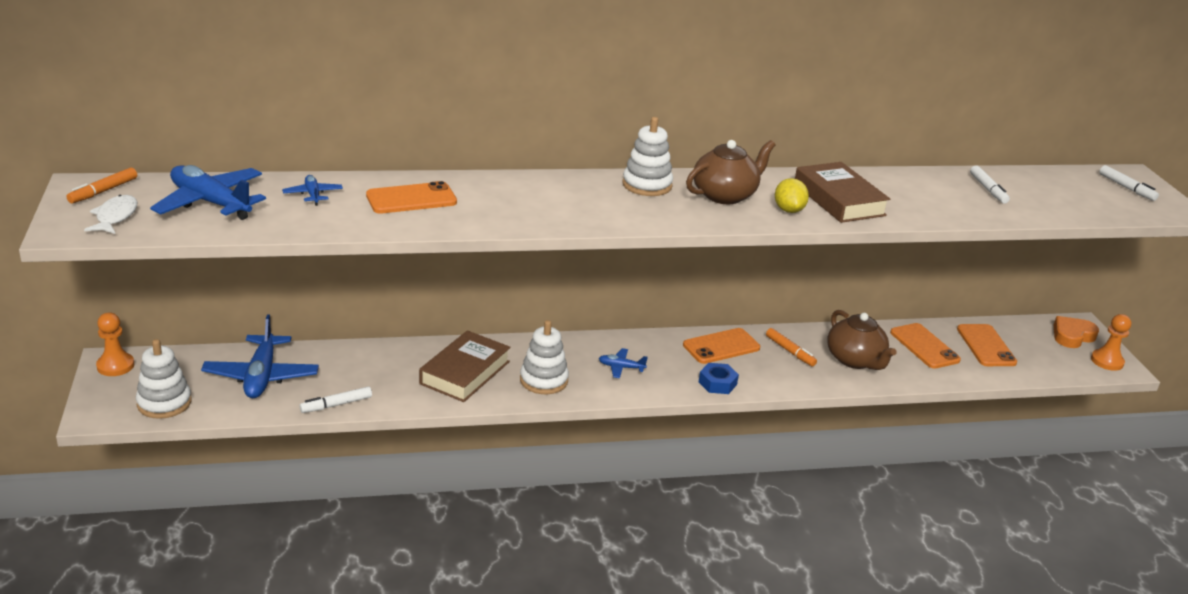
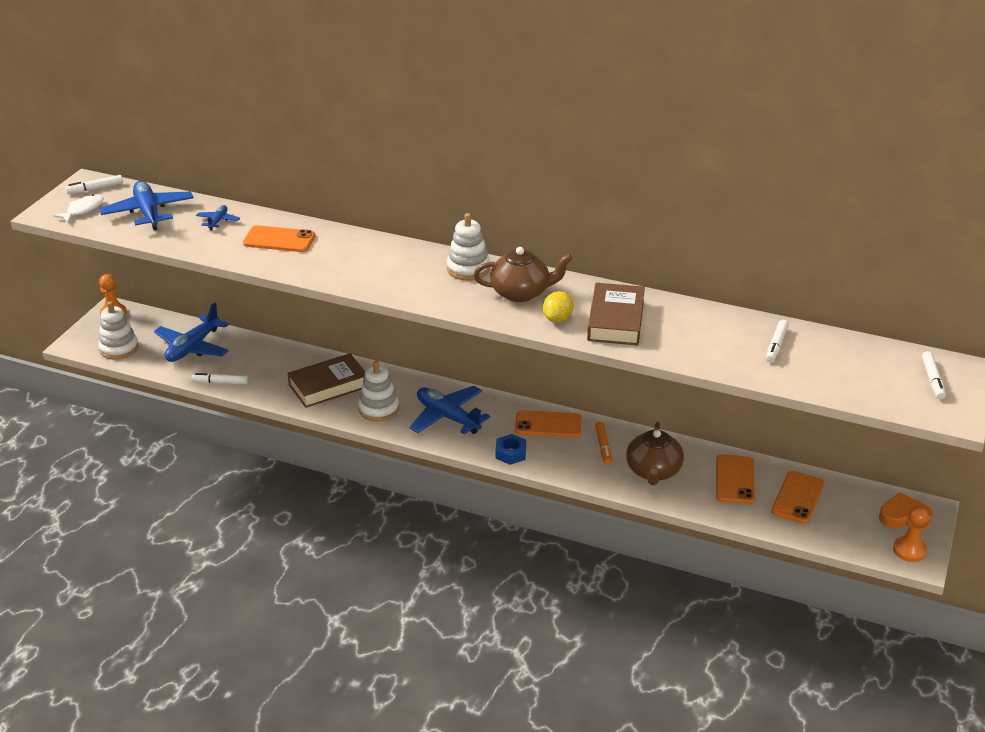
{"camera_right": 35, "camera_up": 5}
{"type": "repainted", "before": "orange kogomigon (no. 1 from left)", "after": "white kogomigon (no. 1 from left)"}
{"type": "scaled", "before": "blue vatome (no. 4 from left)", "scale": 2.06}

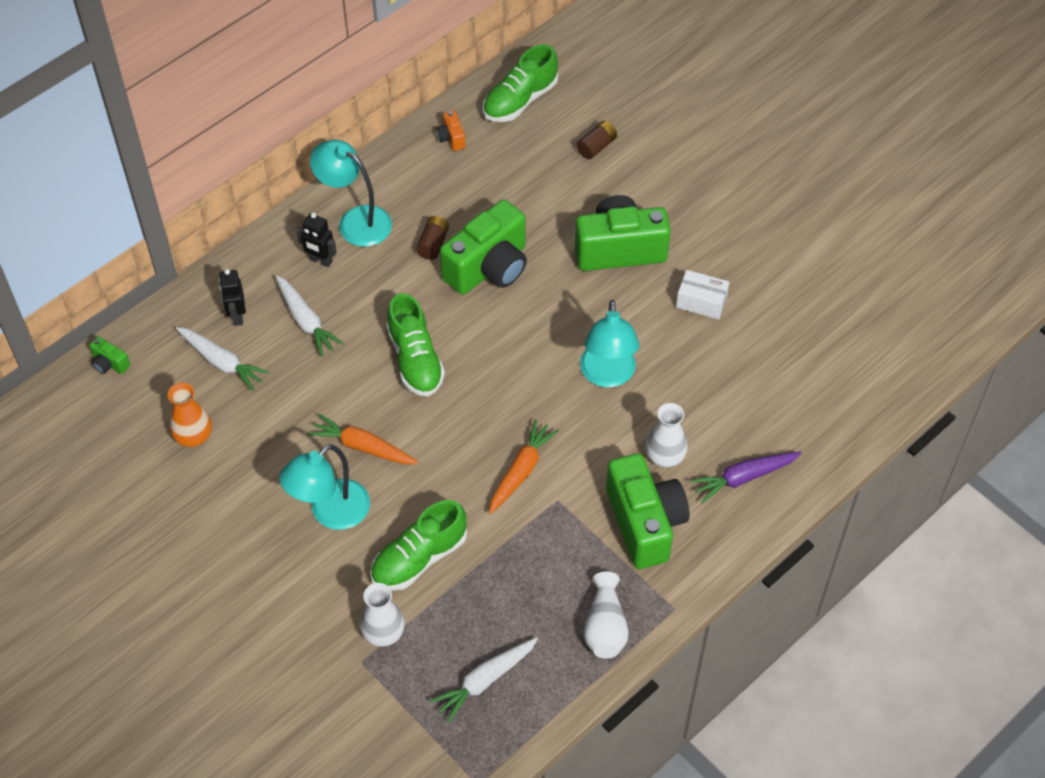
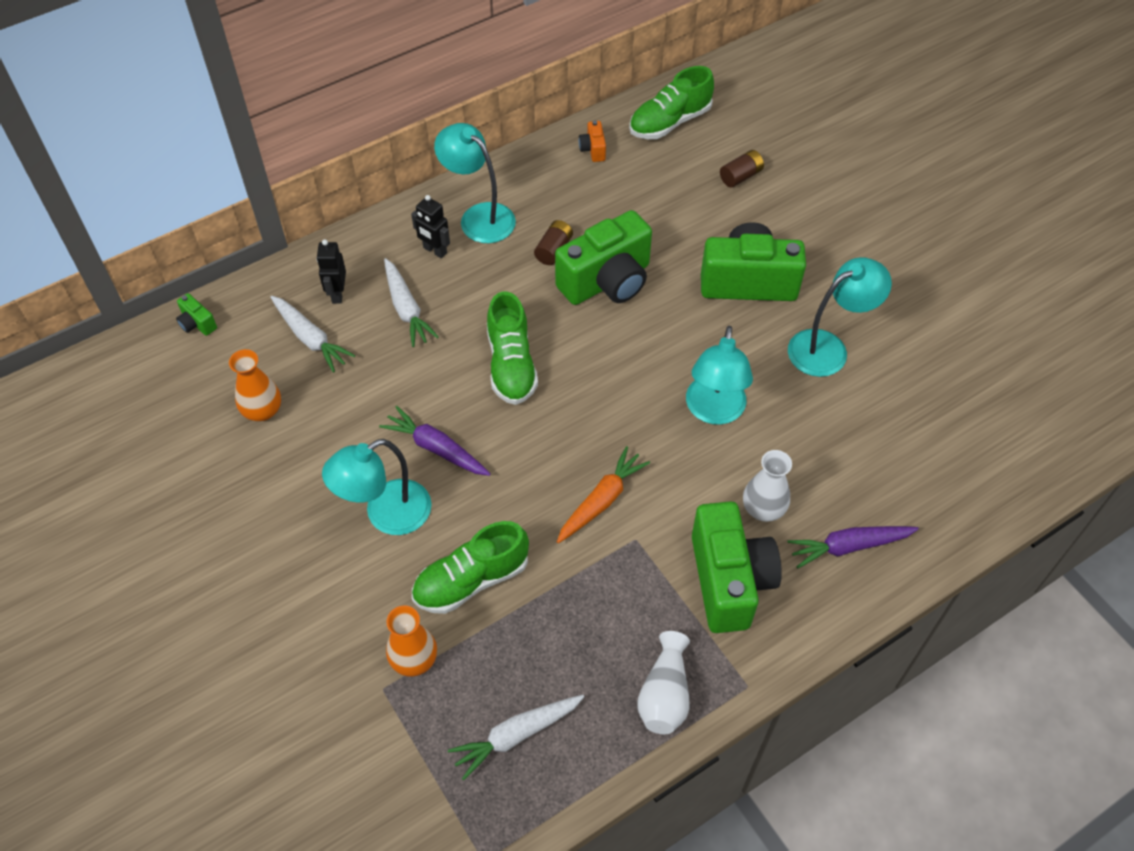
{"camera_right": 10, "camera_up": 0}
{"type": "swapped", "before": "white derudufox", "after": "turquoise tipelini (no. 4 from left)"}
{"type": "repainted", "before": "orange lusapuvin (no. 1 from left)", "after": "purple lusapuvin (no. 1 from left)"}
{"type": "repainted", "before": "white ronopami (no. 1 from left)", "after": "orange ronopami (no. 2 from left)"}

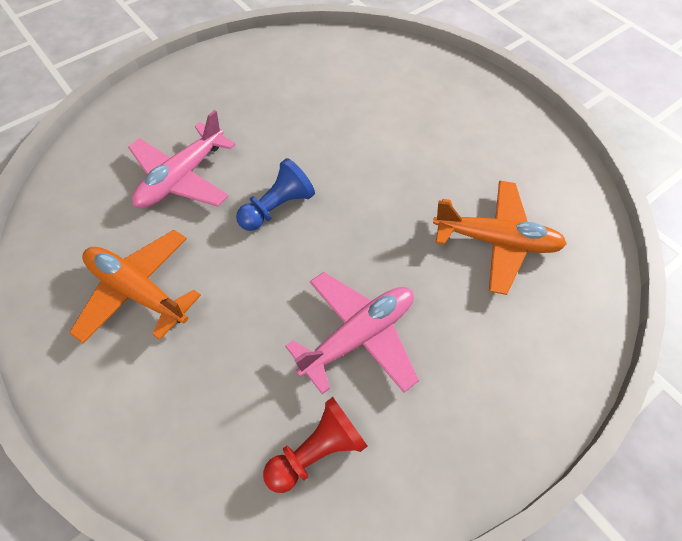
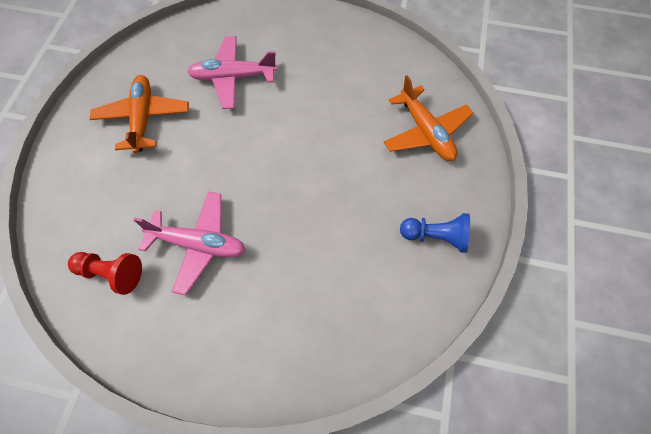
{"camera_right": 50, "camera_up": 5}
{"type": "shifted", "before": "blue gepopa"}
{"type": "shifted", "before": "orange vatome (no. 2 from left)"}

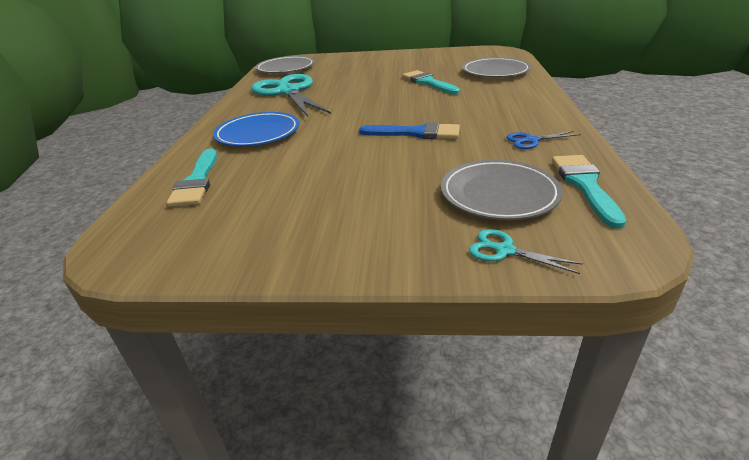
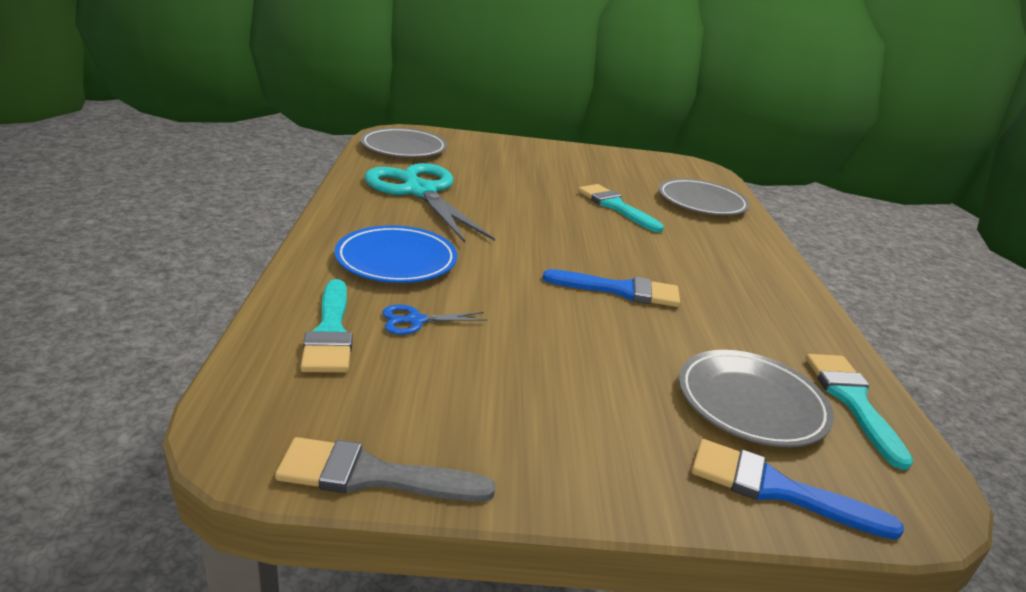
{"camera_right": -10, "camera_up": -5}
{"type": "shifted", "before": "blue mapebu"}
{"type": "swapped", "before": "turquoise mapebu (no. 2 from left)", "after": "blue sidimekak (no. 2 from left)"}
{"type": "new", "after": "grey sidimekak"}

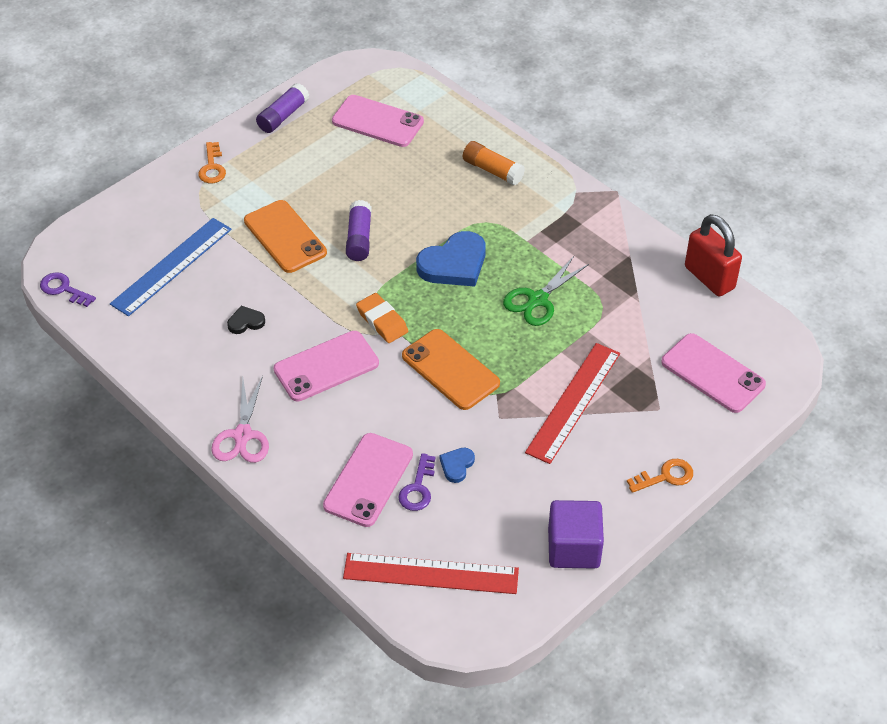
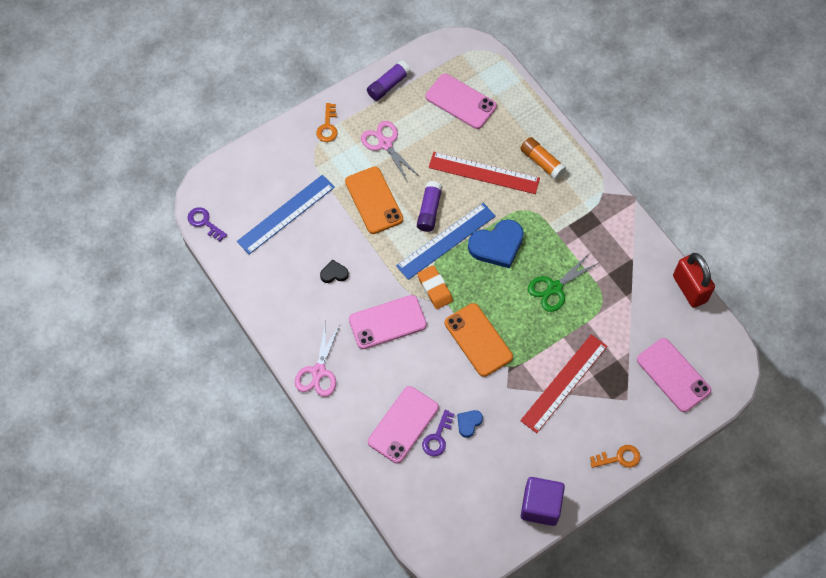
{"camera_right": 10, "camera_up": 15}
{"type": "shifted", "before": "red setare (no. 1 from left)"}
{"type": "new", "after": "pink mapebu (no. 2 from left)"}
{"type": "new", "after": "blue setare (no. 2 from left)"}

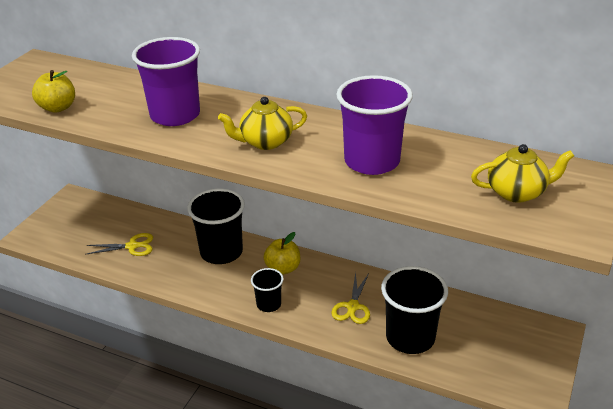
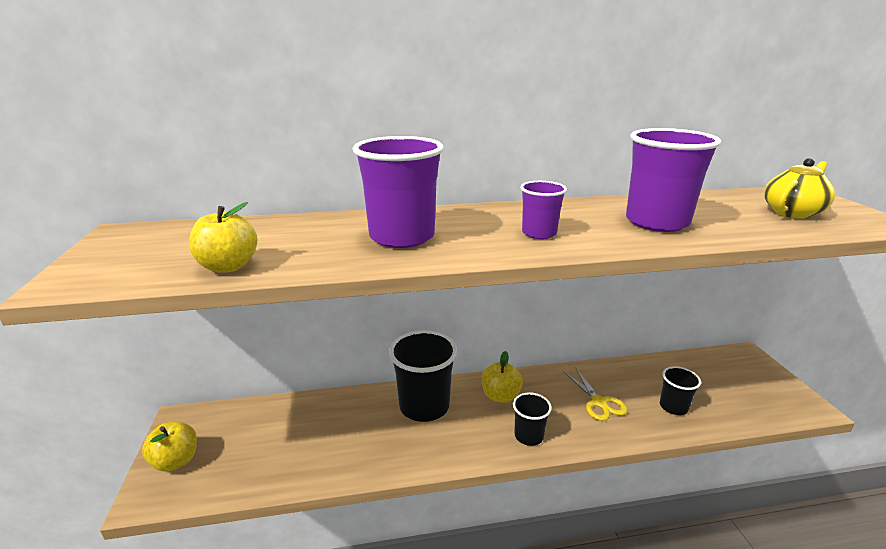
{"camera_right": -35, "camera_up": -10}
{"type": "swapped", "before": "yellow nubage (no. 1 from left)", "after": "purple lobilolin (no. 2 from left)"}
{"type": "gone", "before": "yellow mapebu (no. 1 from left)"}
{"type": "scaled", "before": "black lobilolin (no. 3 from left)", "scale": 0.54}
{"type": "new", "after": "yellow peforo (no. 1 from left)"}

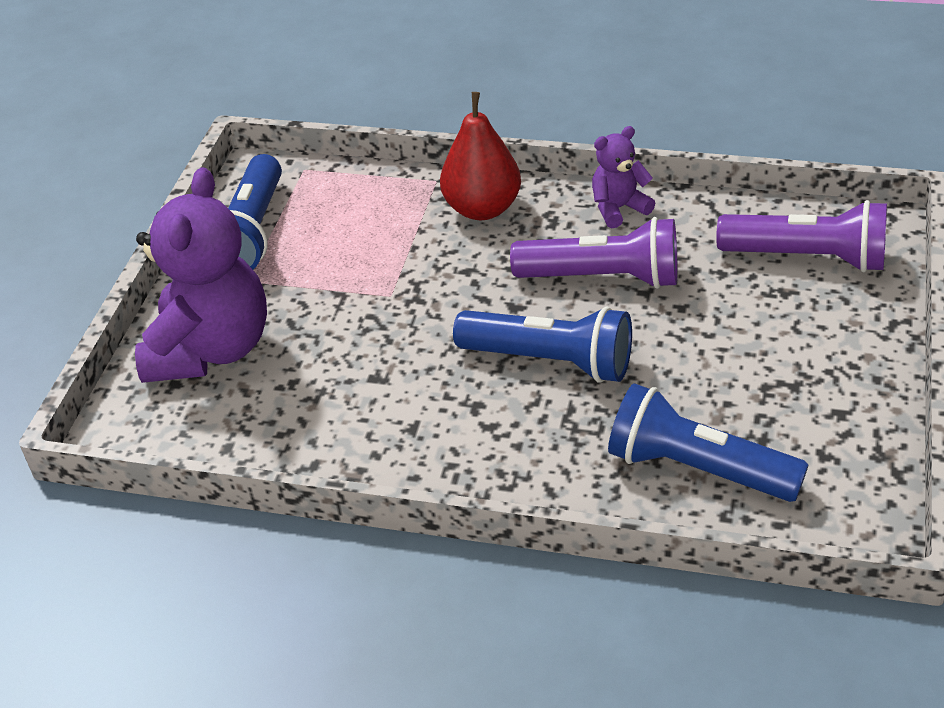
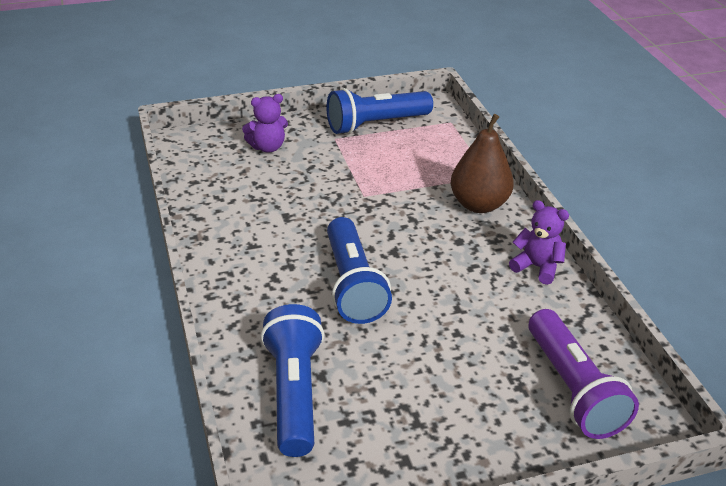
{"camera_right": 55, "camera_up": -5}
{"type": "repainted", "before": "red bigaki", "after": "brown bigaki"}
{"type": "scaled", "before": "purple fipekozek (no. 1 from left)", "scale": 0.48}
{"type": "gone", "before": "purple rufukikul (no. 1 from left)"}

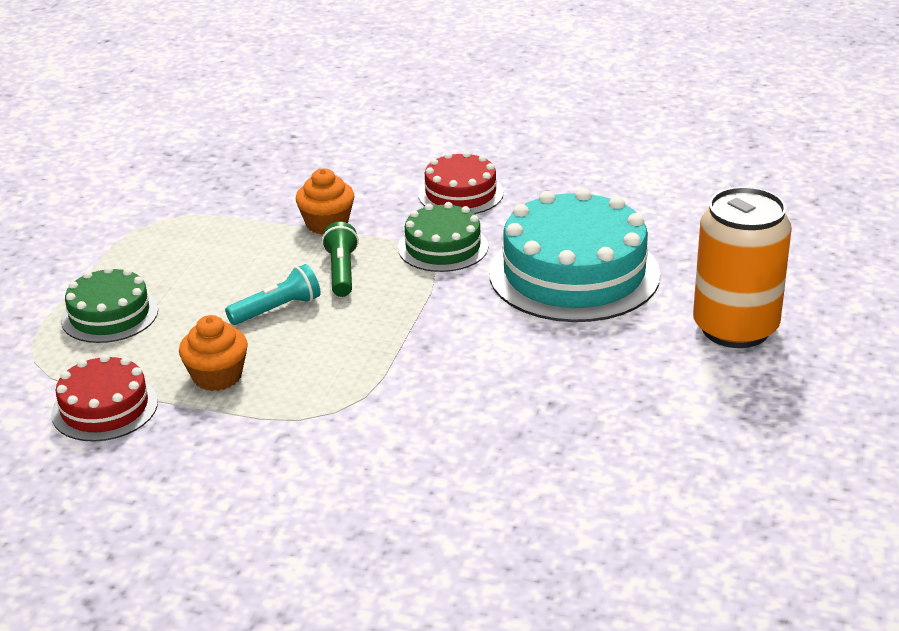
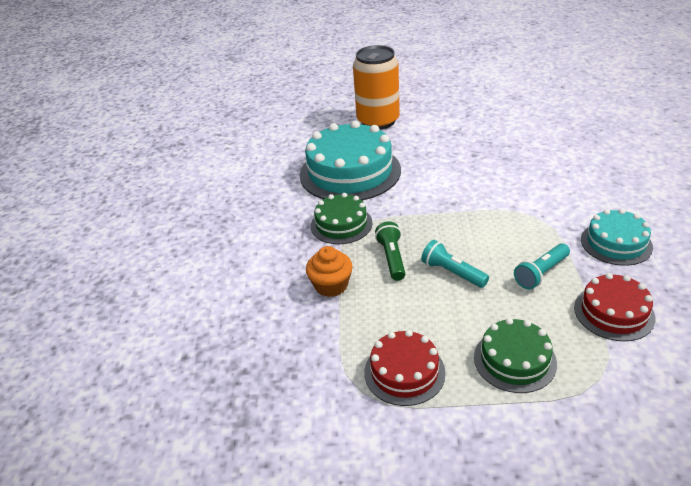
{"camera_right": -105, "camera_up": 5}
{"type": "shifted", "before": "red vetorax (no. 2 from left in the first image)", "after": "red vetorax (no. 1 from left)"}
{"type": "rotated", "before": "green rufukikul", "turn": 105}
{"type": "swapped", "before": "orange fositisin (no. 1 from left)", "after": "turquoise rufukikul (no. 2 from left)"}
{"type": "new", "after": "turquoise vetorax (no. 2 from left)"}

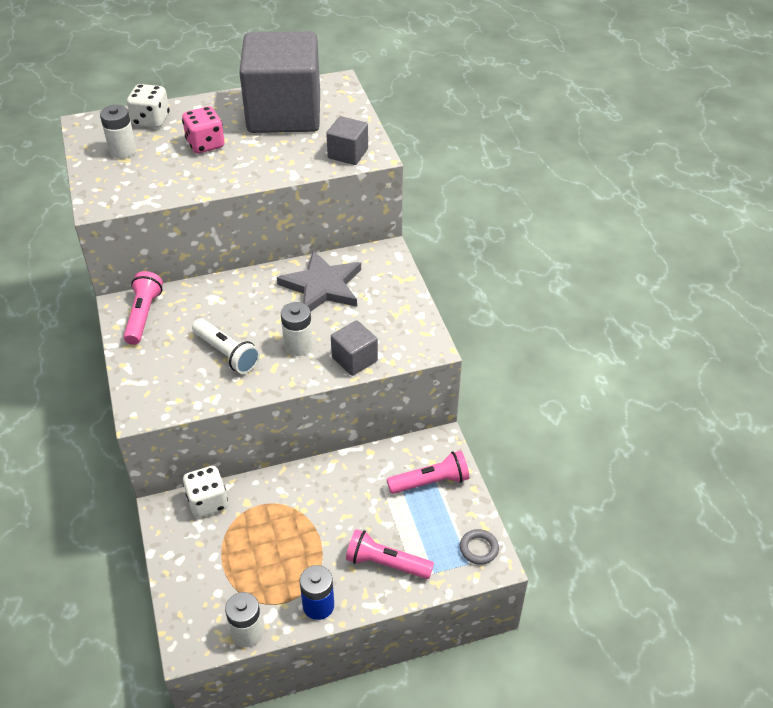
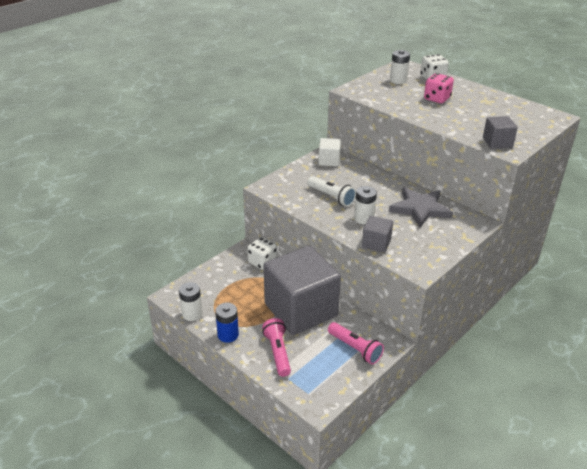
{"camera_right": 60, "camera_up": -10}
{"type": "shifted", "before": "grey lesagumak (no. 1 from left)"}
{"type": "swapped", "before": "pink rufukikul (no. 1 from left)", "after": "white lesagumak"}
{"type": "rotated", "before": "white rufukikul", "turn": -60}
{"type": "gone", "before": "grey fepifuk"}

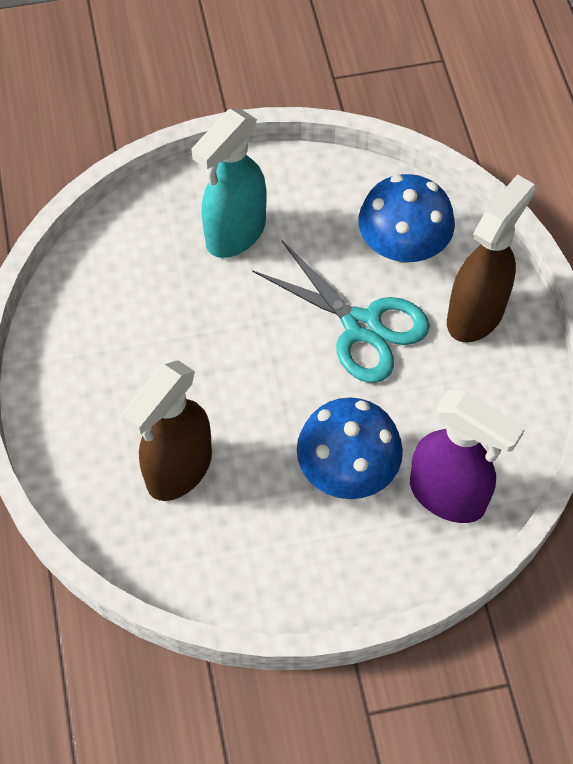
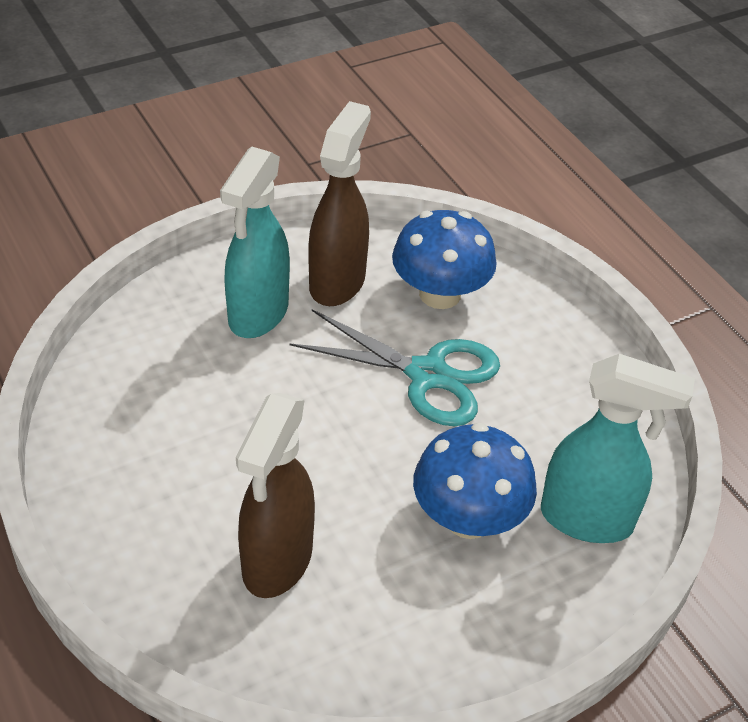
{"camera_right": -20, "camera_up": -15}
{"type": "shifted", "before": "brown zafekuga (no. 2 from left)"}
{"type": "repainted", "before": "purple zafekuga", "after": "turquoise zafekuga (no. 2 from left)"}

